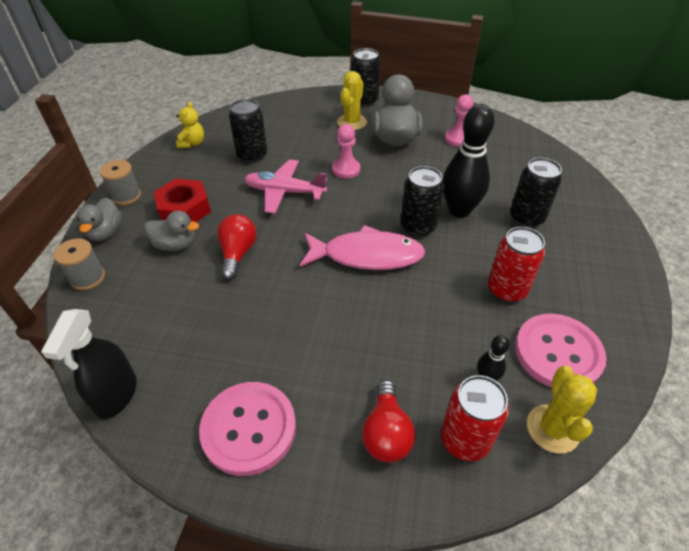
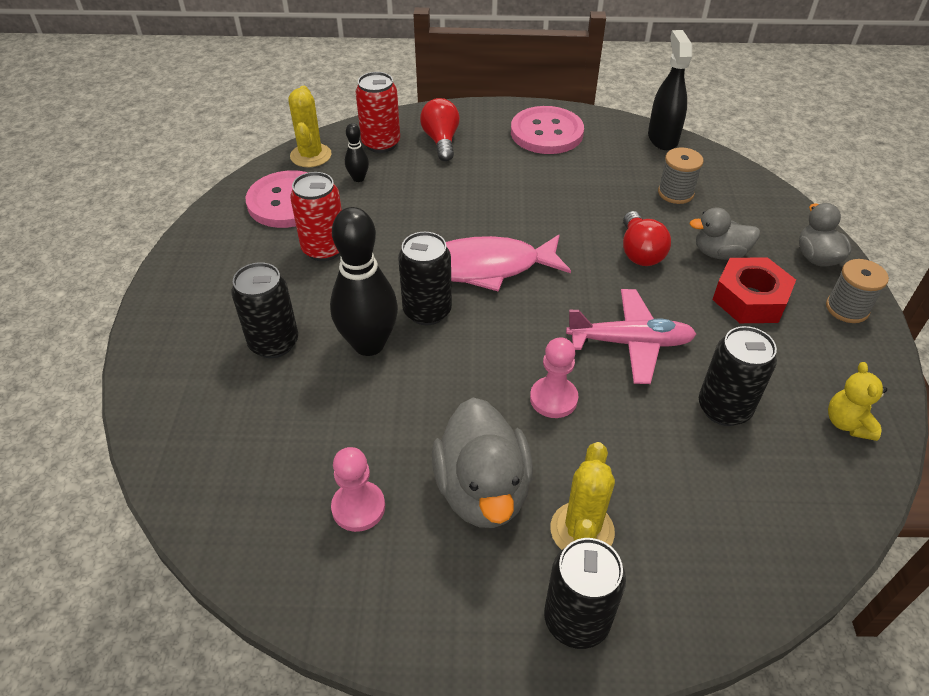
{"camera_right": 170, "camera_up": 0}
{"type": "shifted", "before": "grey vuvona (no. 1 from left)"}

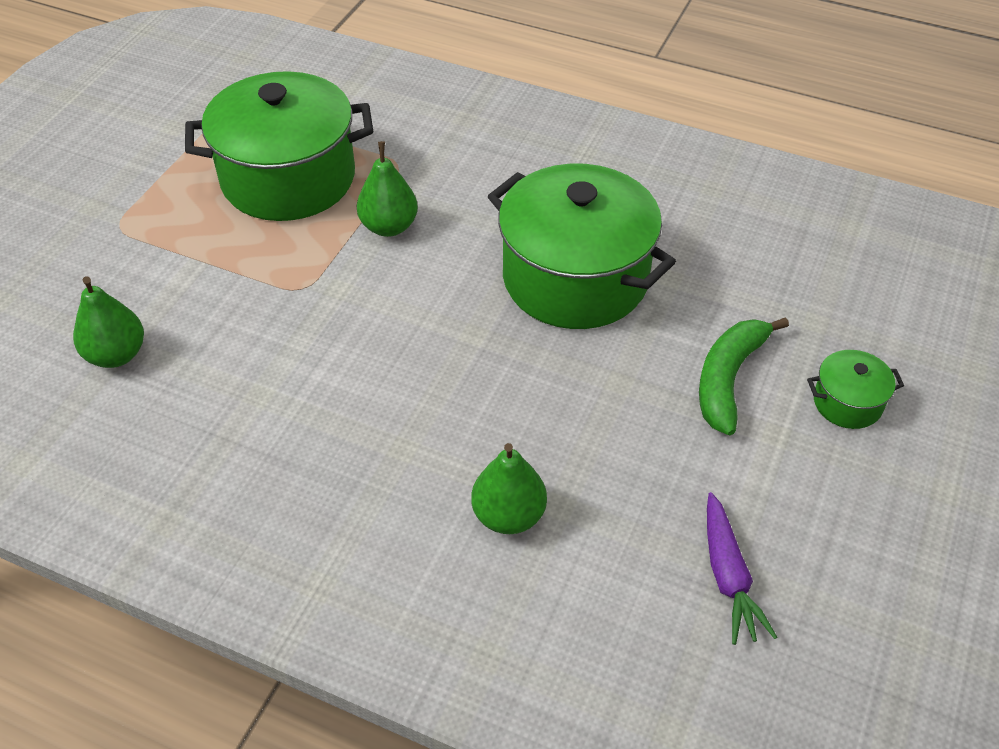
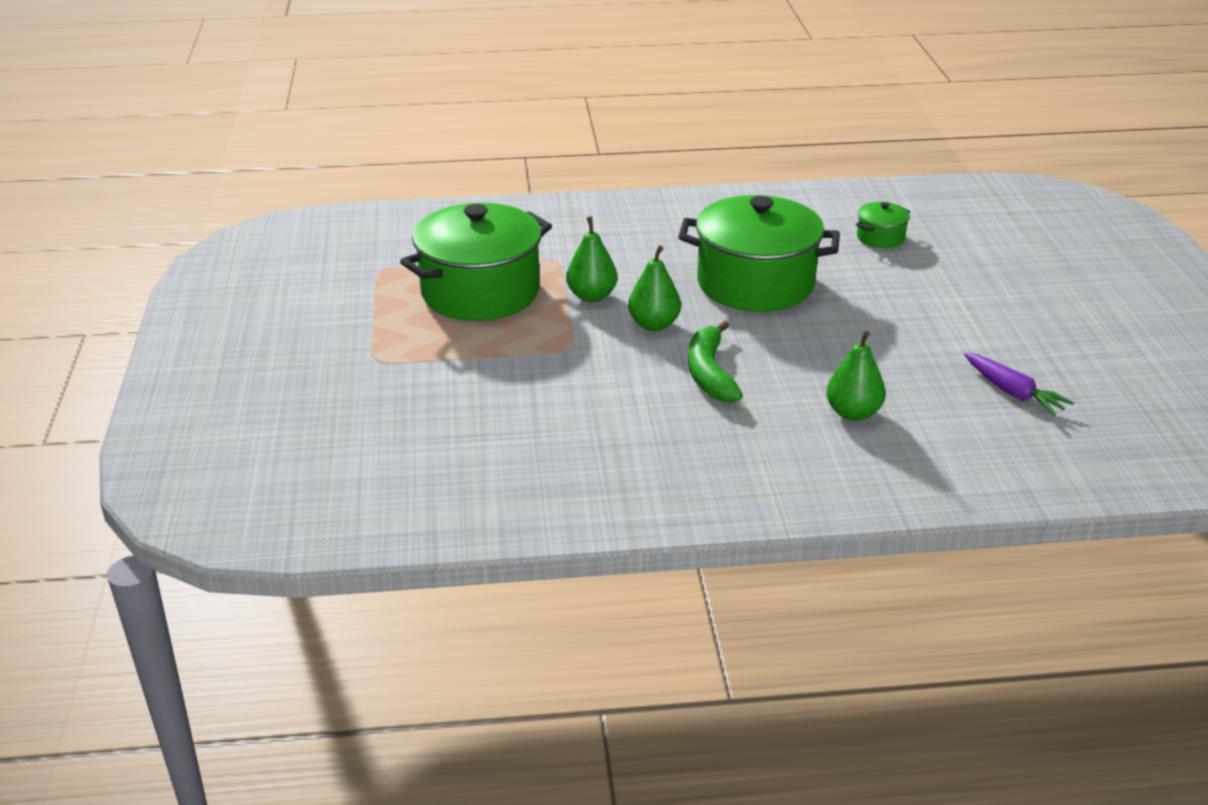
{"camera_right": -30, "camera_up": -15}
{"type": "shifted", "before": "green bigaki (no. 1 from left in the first image)", "after": "green bigaki (no. 2 from left)"}
{"type": "shifted", "before": "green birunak"}
{"type": "shifted", "before": "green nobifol (no. 3 from left)"}

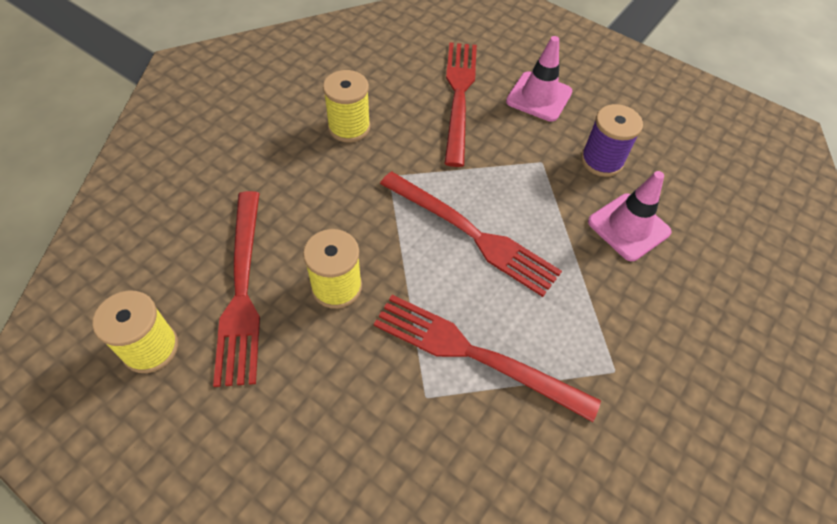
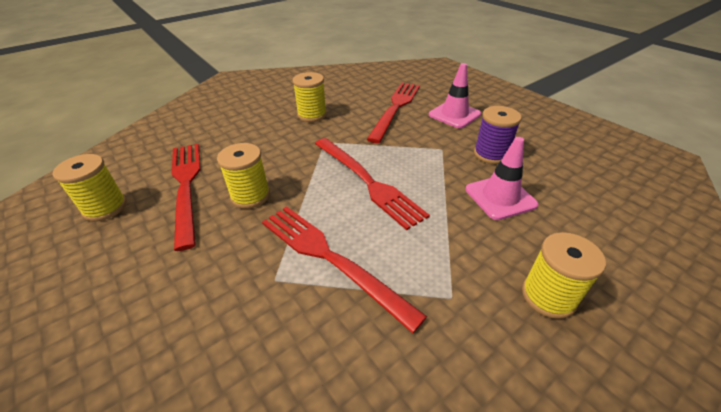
{"camera_right": 20, "camera_up": -15}
{"type": "rotated", "before": "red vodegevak (no. 1 from left)", "turn": 150}
{"type": "new", "after": "yellow vuvona (no. 4 from left)"}

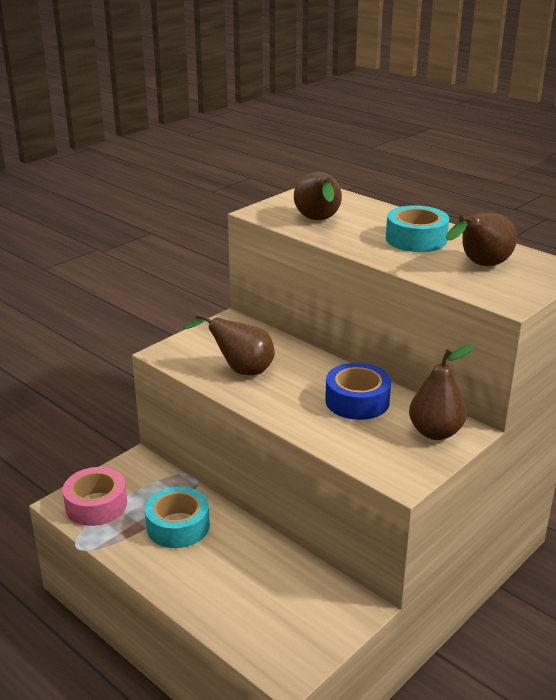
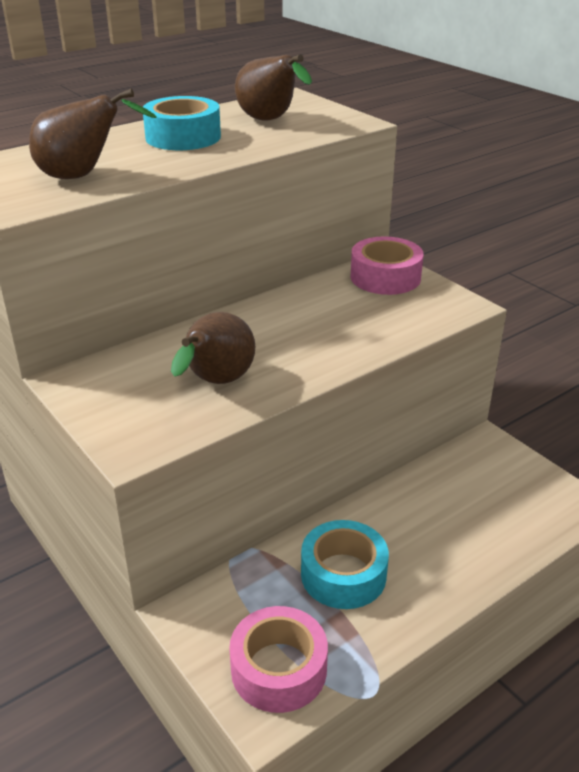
{"camera_right": -80, "camera_up": 5}
{"type": "swapped", "before": "brown bigaki (no. 3 from left)", "after": "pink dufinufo (no. 2 from left)"}
{"type": "gone", "before": "blue dufinufo"}

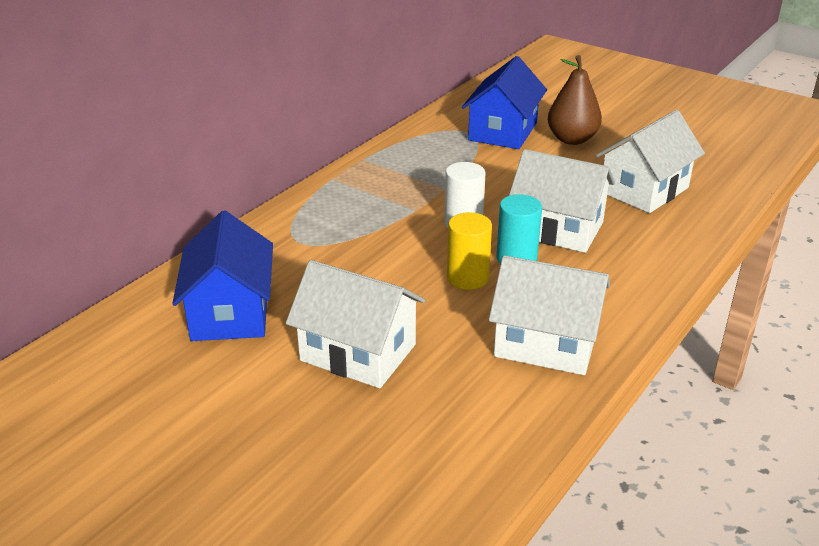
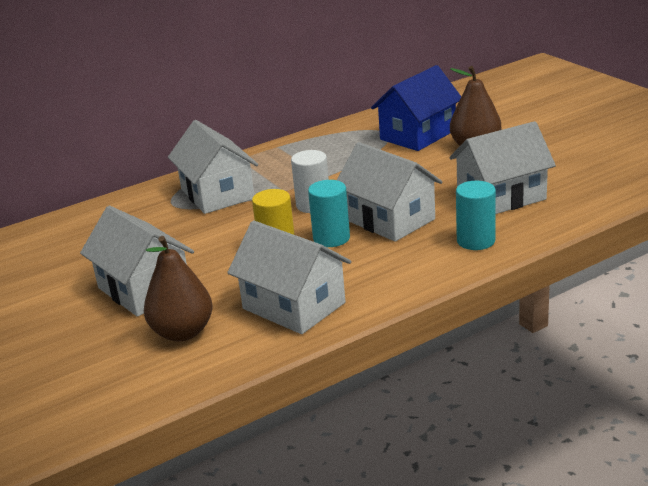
{"camera_right": 25, "camera_up": -5}
{"type": "gone", "before": "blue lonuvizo (no. 1 from left)"}
{"type": "new", "after": "white lonuvizo (no. 2 from left)"}
{"type": "new", "after": "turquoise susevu (no. 2 from left)"}
{"type": "new", "after": "brown bigaki (no. 1 from left)"}

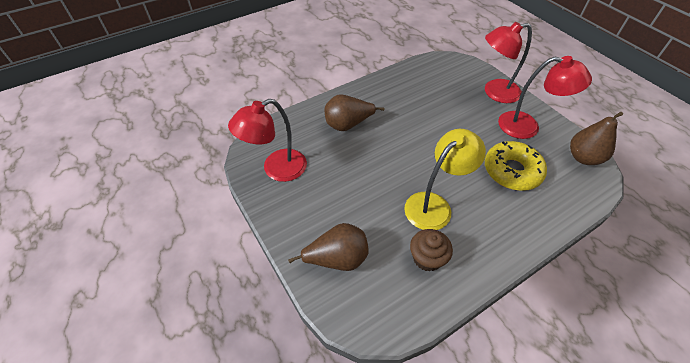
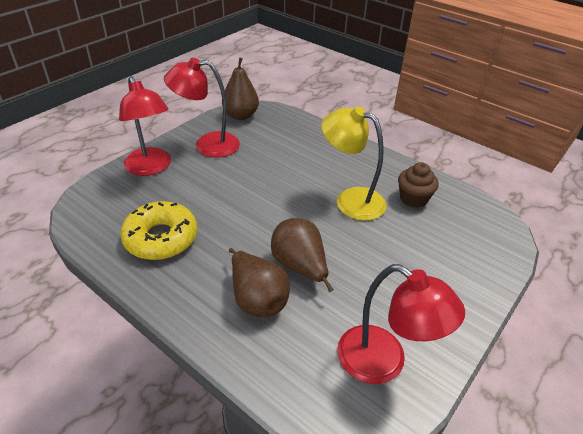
{"camera_right": -110, "camera_up": -10}
{"type": "rotated", "before": "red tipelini (no. 3 from left in the first image)", "turn": -90}
{"type": "shifted", "before": "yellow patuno"}
{"type": "shifted", "before": "brown bigaki (no. 1 from left in the first image)", "after": "brown bigaki (no. 3 from left)"}

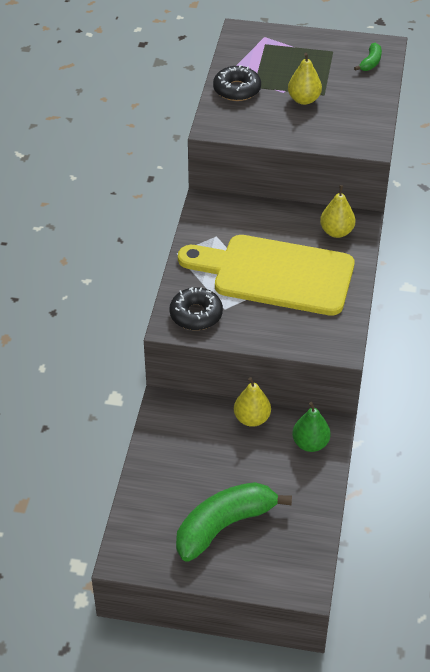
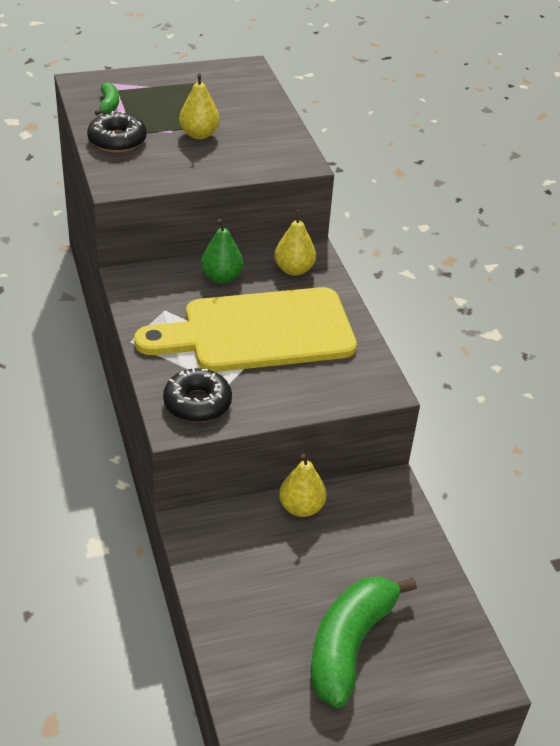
{"camera_right": -30, "camera_up": -5}
{"type": "shifted", "before": "green birunak (no. 2 from left in the first image)", "after": "green birunak (no. 1 from left)"}
{"type": "shifted", "before": "green bigaki"}

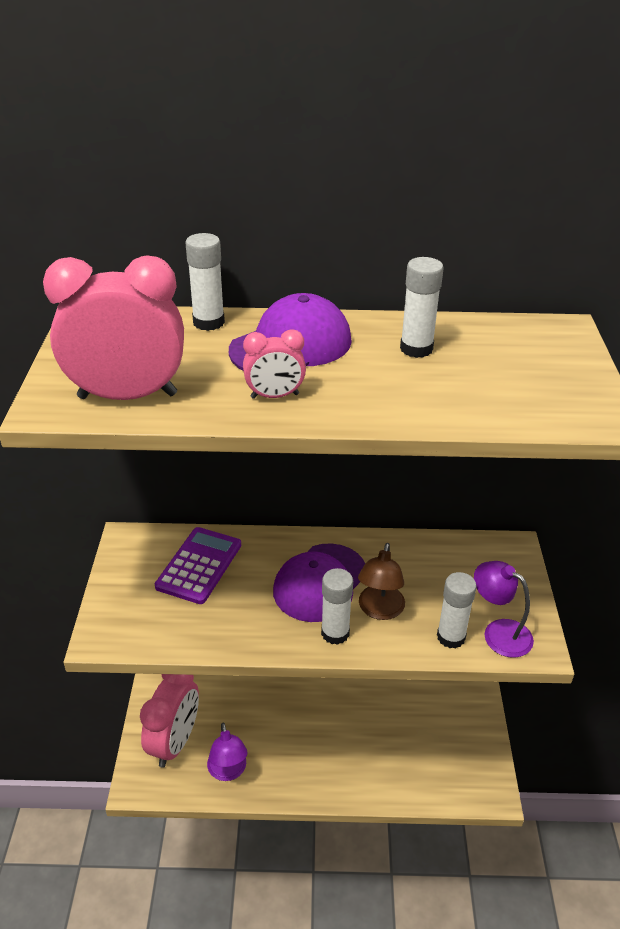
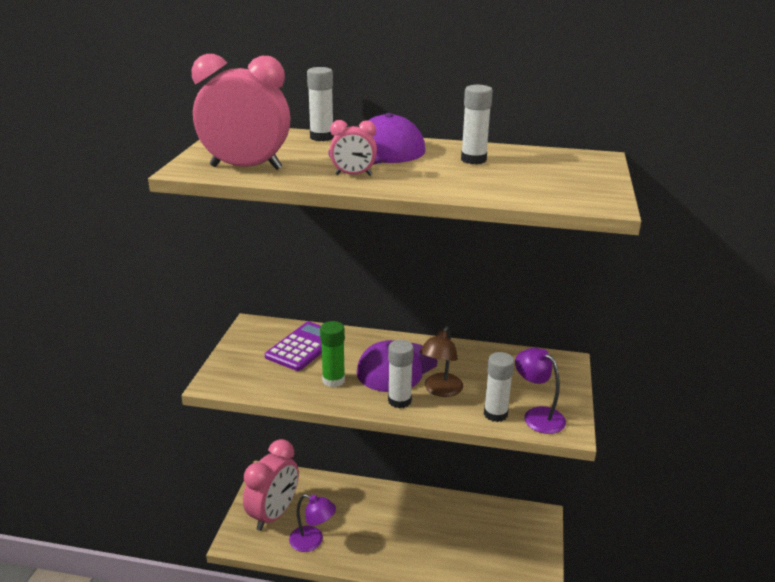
{"camera_right": 10, "camera_up": -10}
{"type": "rotated", "before": "purple tipelini (no. 1 from left)", "turn": -60}
{"type": "new", "after": "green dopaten"}

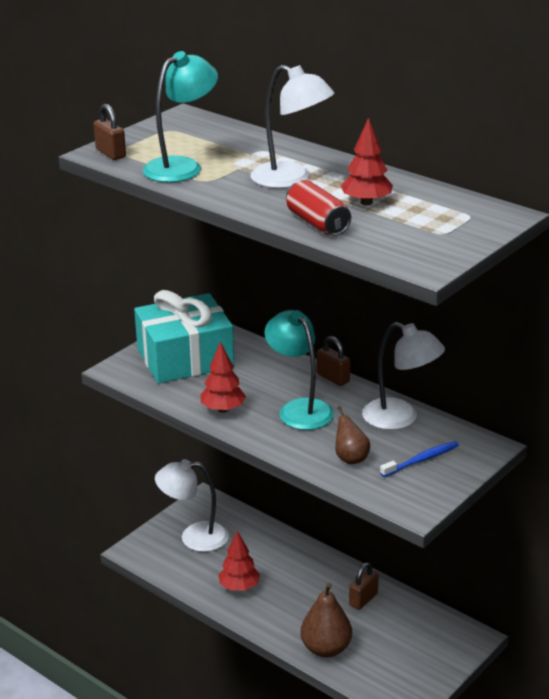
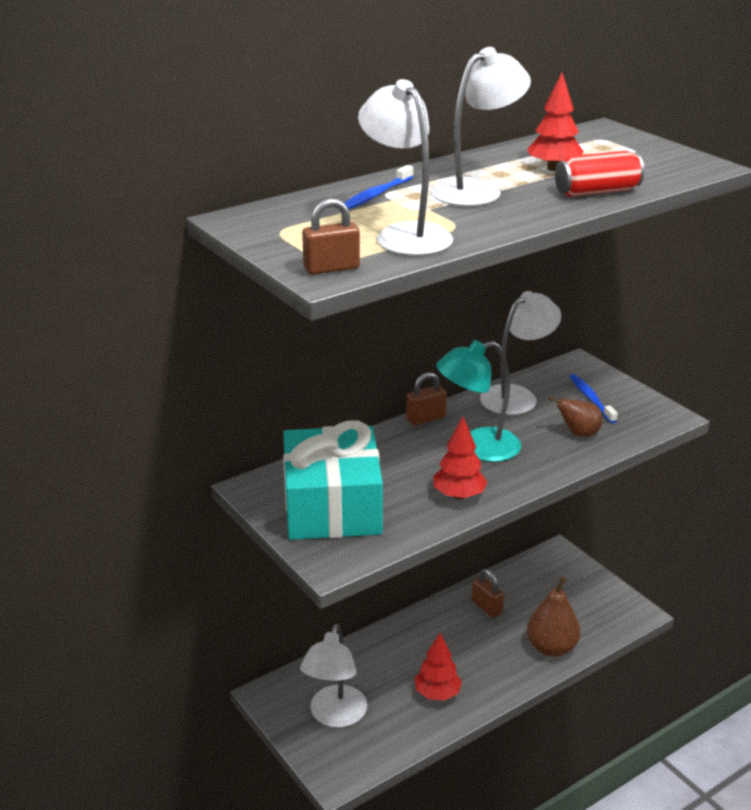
{"camera_right": -75, "camera_up": 0}
{"type": "repainted", "before": "turquoise tipelini (no. 1 from left)", "after": "white tipelini (no. 2 from left)"}
{"type": "new", "after": "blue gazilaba (no. 1 from left)"}

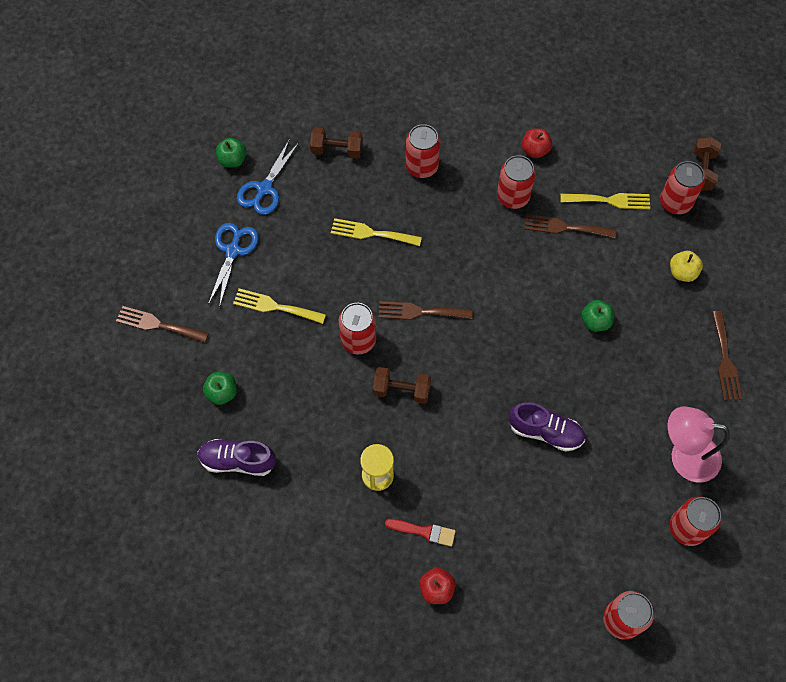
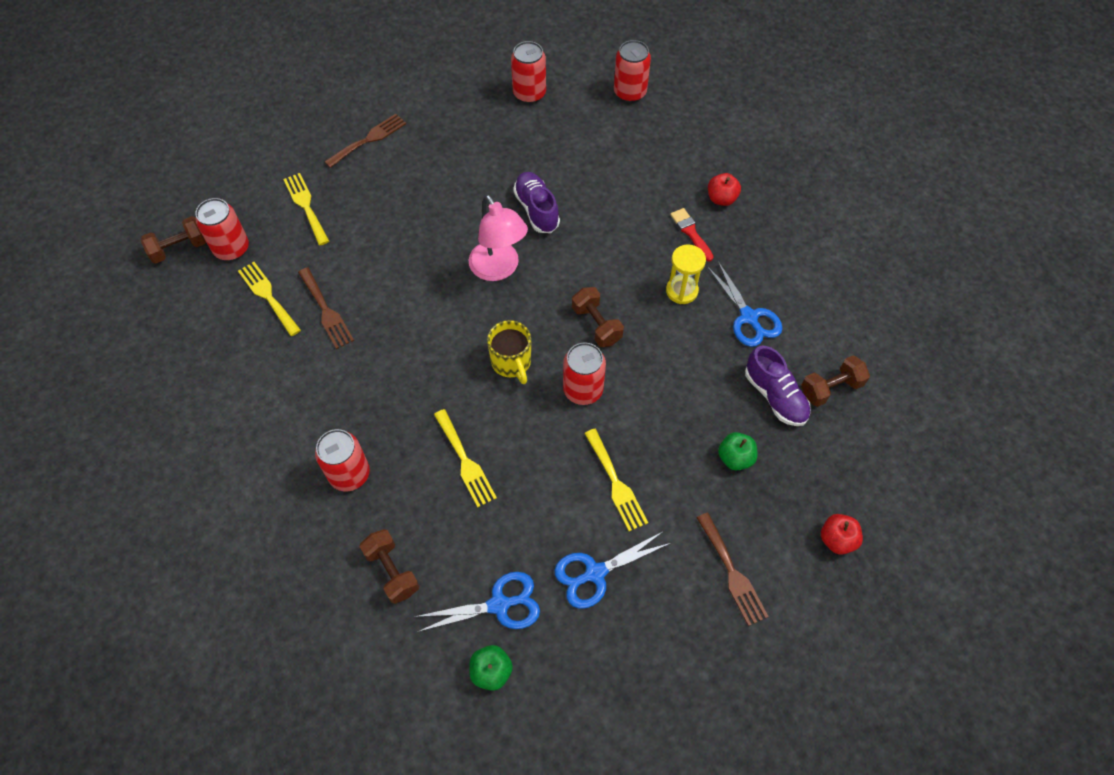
{"camera_right": -130, "camera_up": -5}
{"type": "shifted", "before": "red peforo (no. 2 from left)"}
{"type": "gone", "before": "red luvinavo (no. 3 from left)"}
{"type": "swapped", "before": "yellow peforo", "after": "yellow vodegevak (no. 2 from left)"}
{"type": "gone", "before": "green peforo (no. 3 from left)"}
{"type": "swapped", "before": "brown vodegevak (no. 2 from left)", "after": "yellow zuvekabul"}
{"type": "shifted", "before": "pink tipelini"}
{"type": "new", "after": "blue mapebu (no. 3 from left)"}
{"type": "new", "after": "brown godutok (no. 4 from left)"}

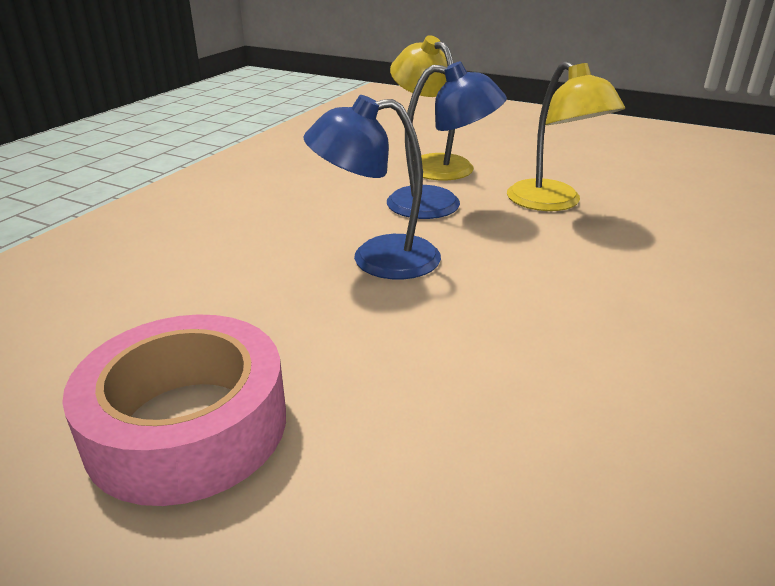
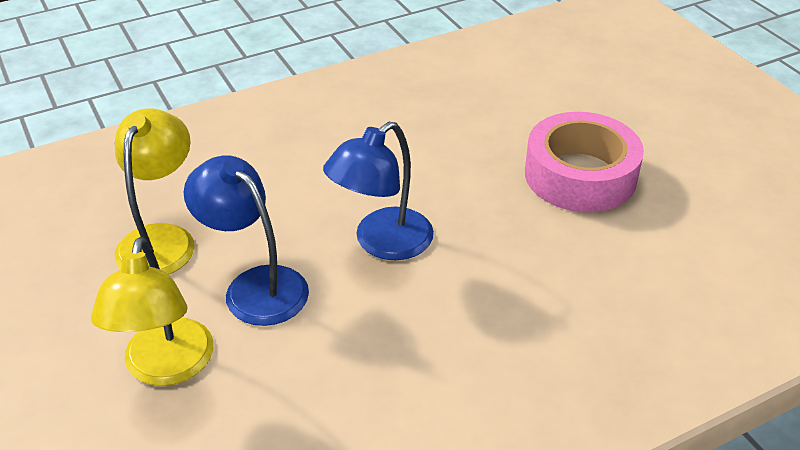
{"camera_right": -145, "camera_up": 10}
{"type": "rotated", "before": "blue tipelini (no. 1 from left in the first image)", "turn": 105}

